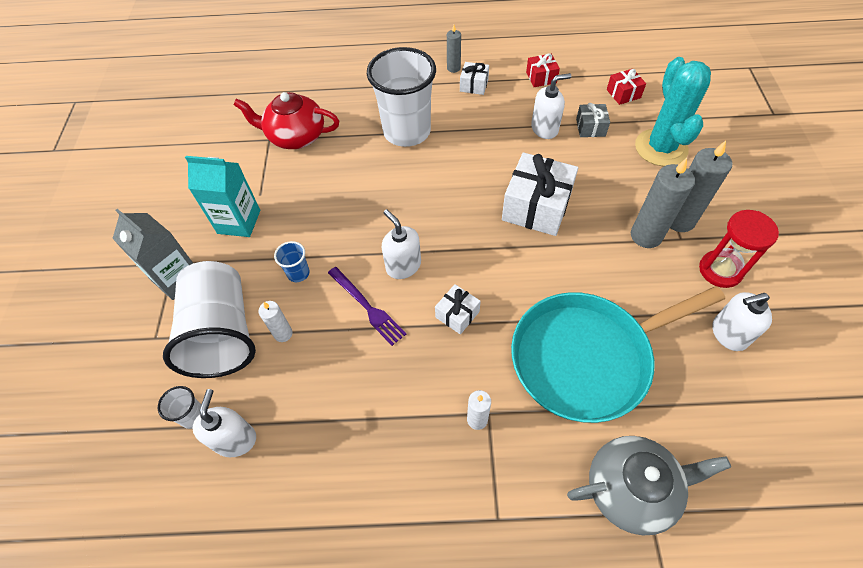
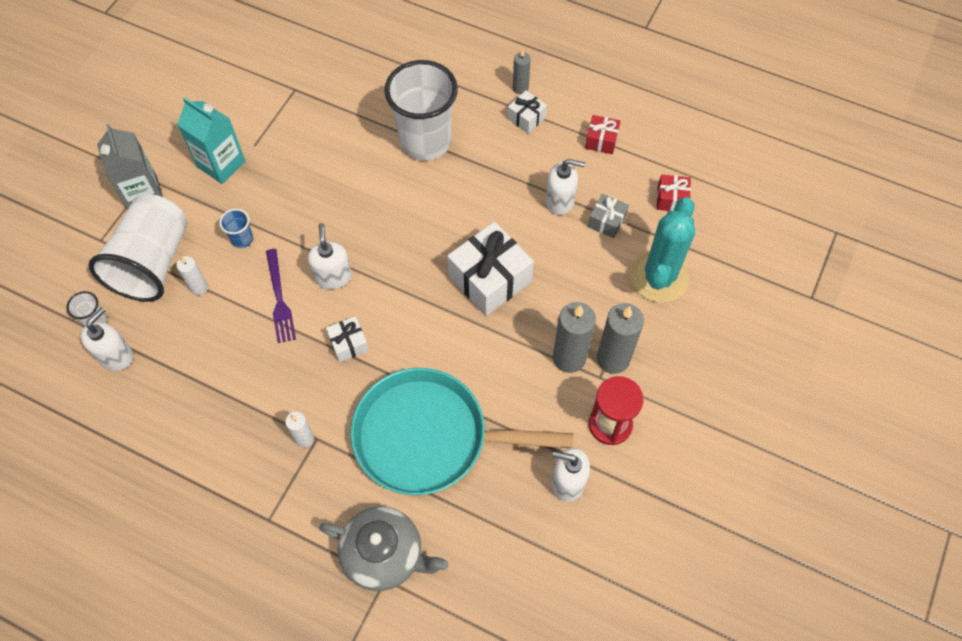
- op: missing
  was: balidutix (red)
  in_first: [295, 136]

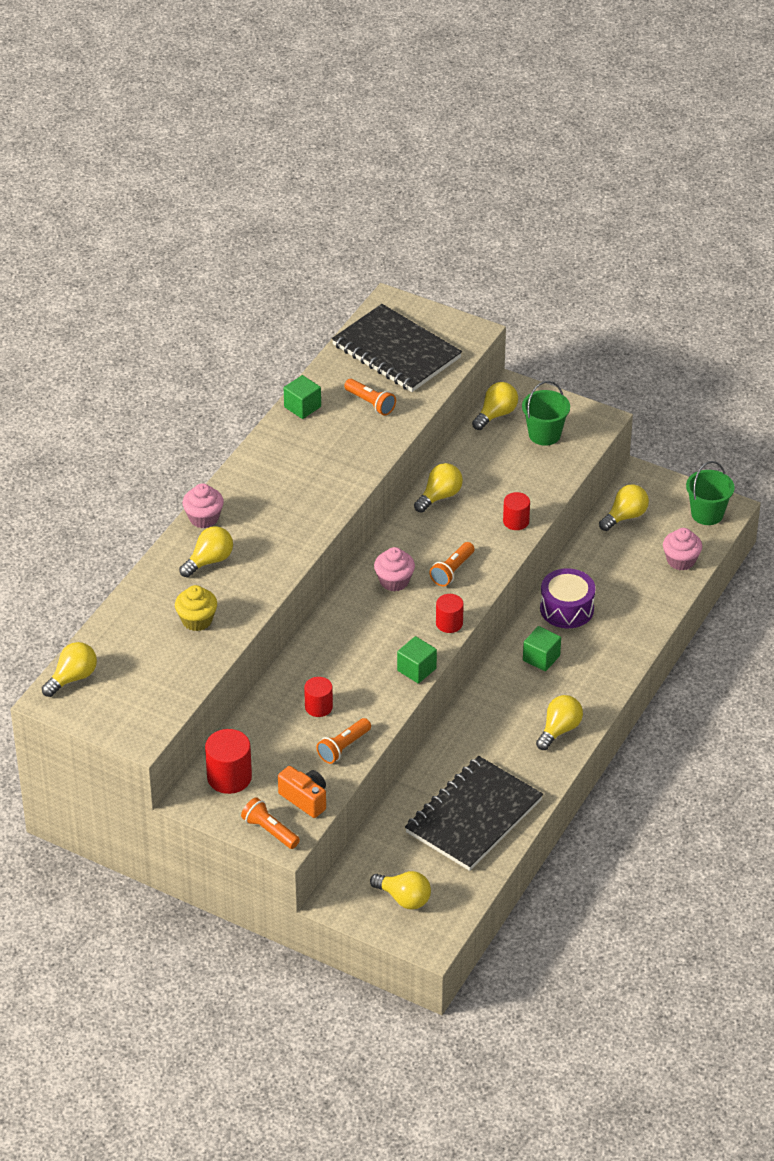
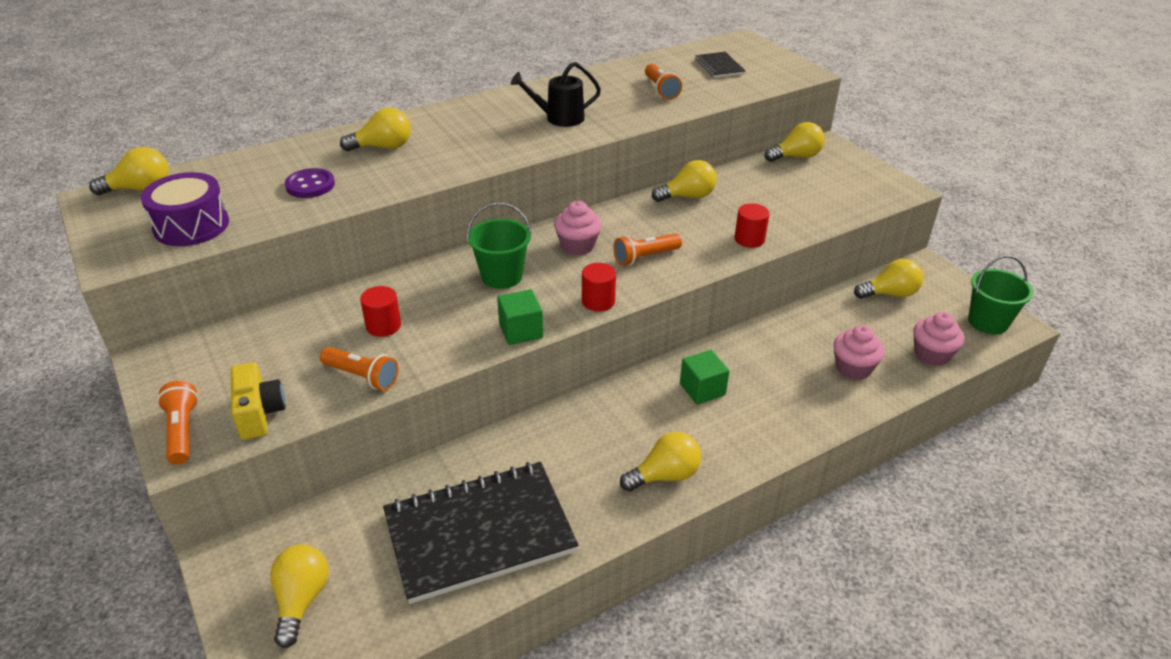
- op: missing
  was: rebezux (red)
  in_first: [229, 777]
- op: missing
  was: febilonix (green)
  in_first: [302, 407]
- op: appeared
  now: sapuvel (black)
  in_second: [559, 118]
- op: relocated
  was: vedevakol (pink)
  in_first: [204, 518]
  in_second: [853, 368]
- op: relocated
  was: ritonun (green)
  in_first: [544, 434]
  in_second: [502, 276]
- op: relocated
  was: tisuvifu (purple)
  in_first: [566, 609]
  in_second: [191, 226]
- op: exchanged
  was: vedevakol (yellow)
  now: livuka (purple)
  in_first: [197, 620]
  in_second: [310, 185]
- op: colour
  was: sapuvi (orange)
  now: sapuvi (yellow)
  in_first: [305, 799]
  in_second: [259, 413]
- op: spun
  was: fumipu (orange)
  in_first: [343, 747]
  in_second: [362, 376]
  clockwise: -135
- op: spun
  was: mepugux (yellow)
  in_first: [404, 898]
  in_second: [301, 600]
  clockwise: -150
- op: size
  was: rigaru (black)
  in_first: [396, 351]
  in_second: [719, 66]
  ratio: 0.44

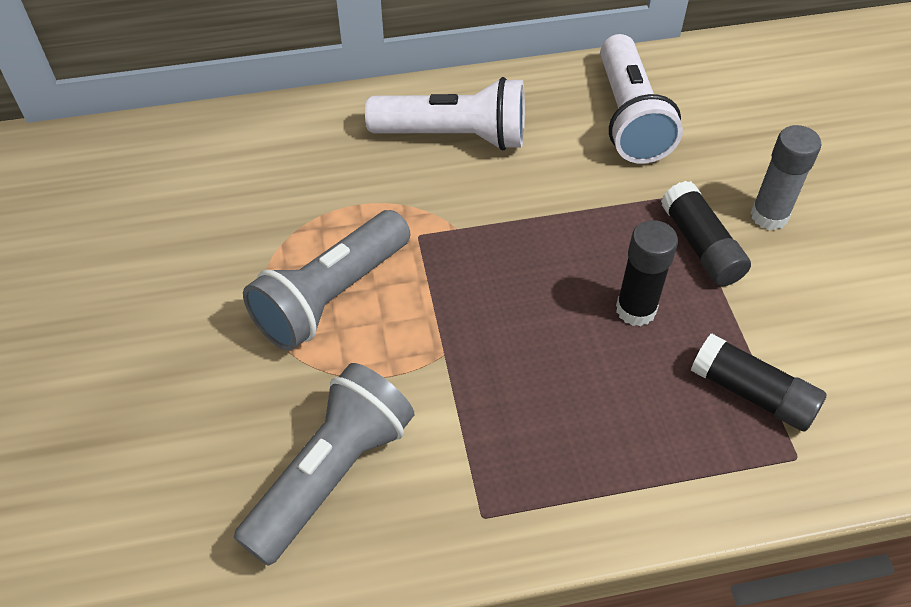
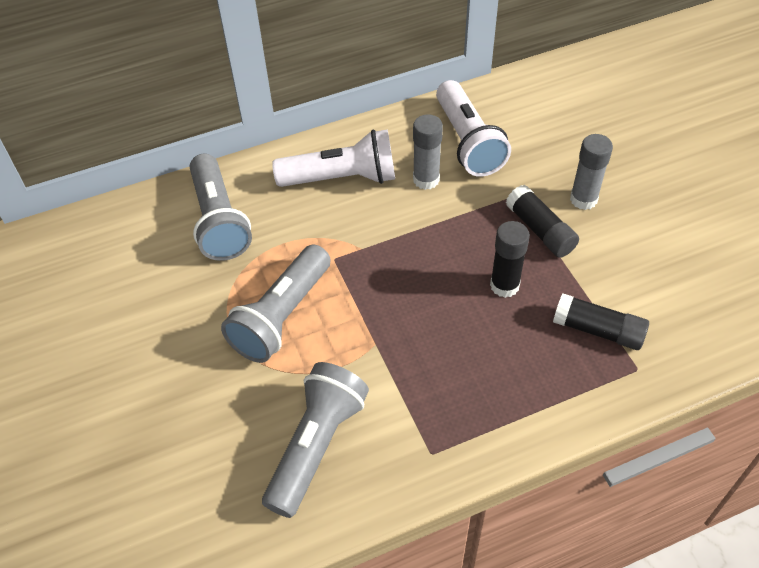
- op: appeared
  now: fumipu (grey)
  in_second: [219, 221]
- op: appeared
  now: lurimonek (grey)
  in_second: [426, 179]

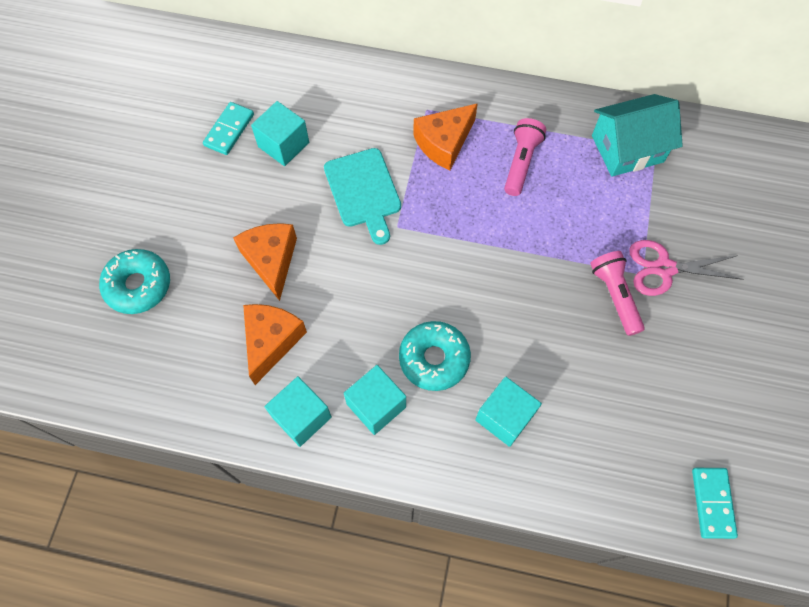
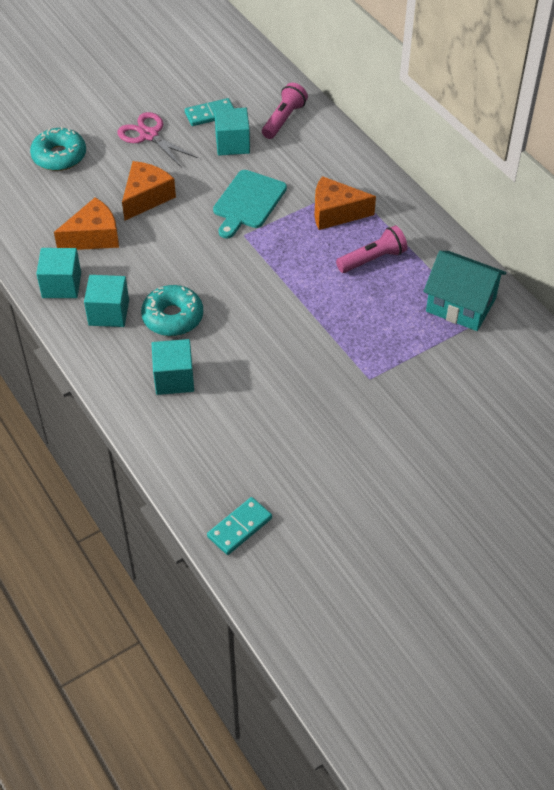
- op: relocated
  was: fumipu (pink)
  in_first: [614, 295]
  in_second: [283, 119]
- op: relocated
  was: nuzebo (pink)
  in_first: [664, 268]
  in_second: [149, 135]

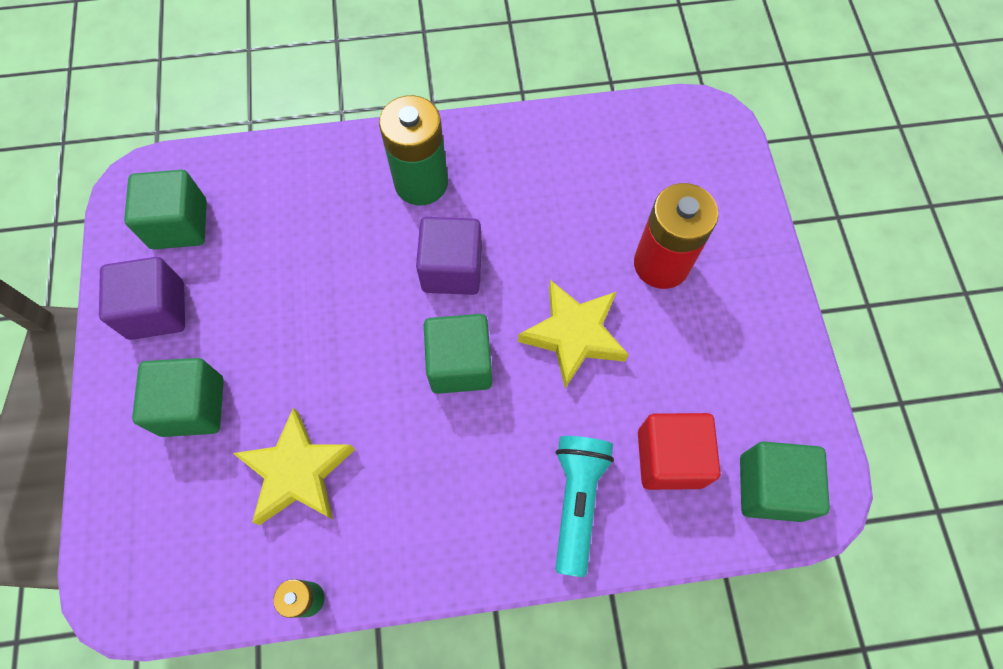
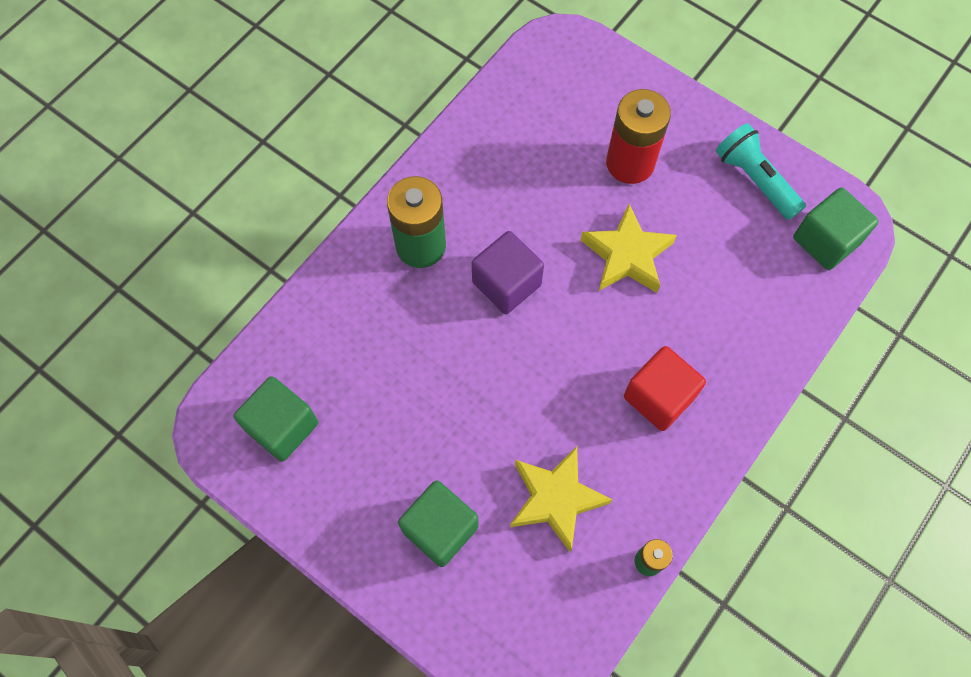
- op: missing
  was: febilonix (purple)
  in_first: [157, 310]
- op: missing
  was: febilonix (green)
  in_first: [460, 364]
- op: relocated
  was: fumipu (turquoise)
  in_first: [577, 501]
  in_second: [755, 180]
- op: relocated
  was: febilonix (red)
  in_first: [670, 458]
  in_second: [659, 397]

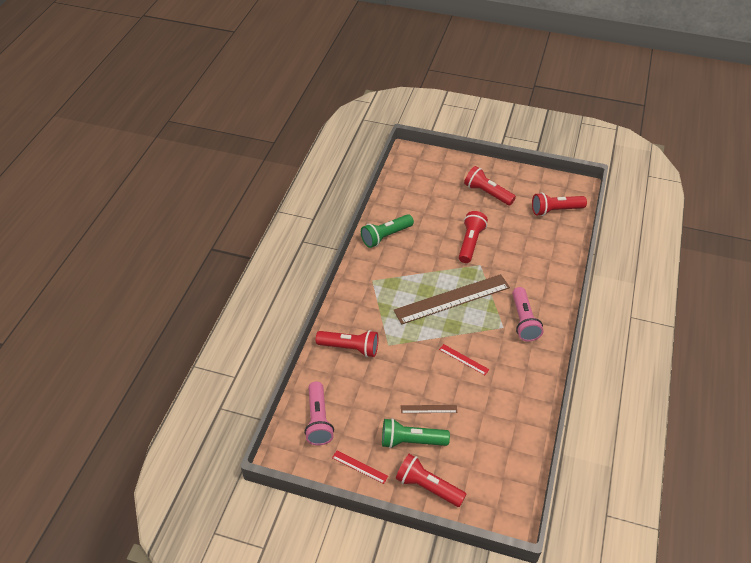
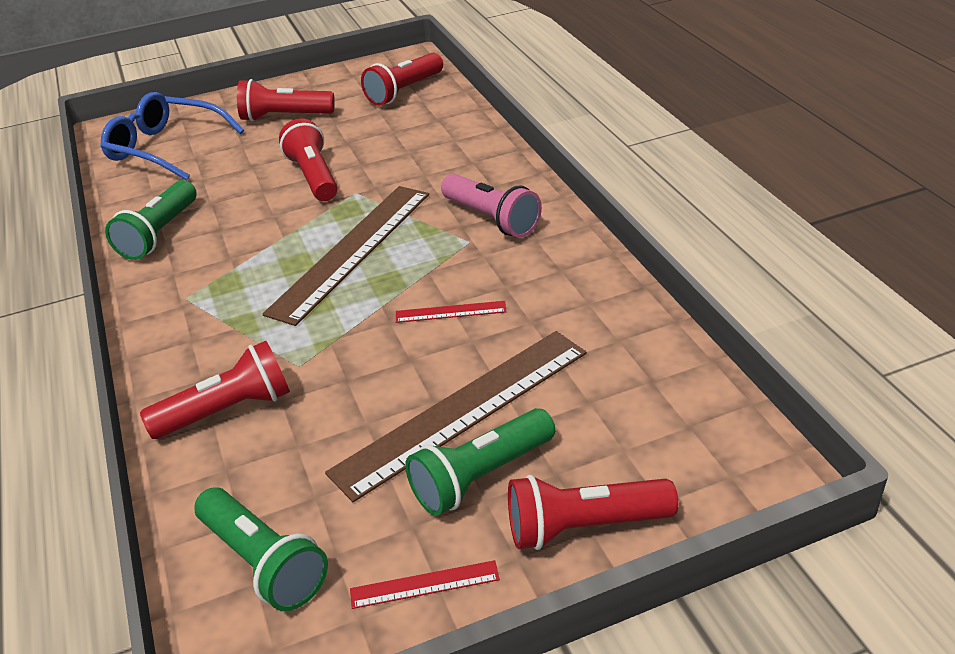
- op: appeared
  now: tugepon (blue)
  in_second: [166, 148]
- op: colour
  was: fumipu (pink)
  now: fumipu (green)
  in_first: [318, 420]
  in_second: [264, 562]
- op: size
  was: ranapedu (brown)
  in_first: [428, 409]
  in_second: [462, 410]
  ratio: 2.39

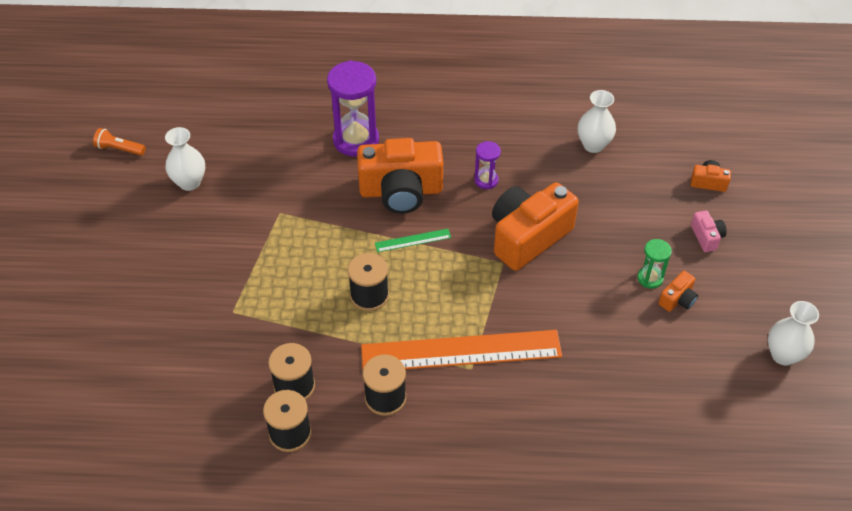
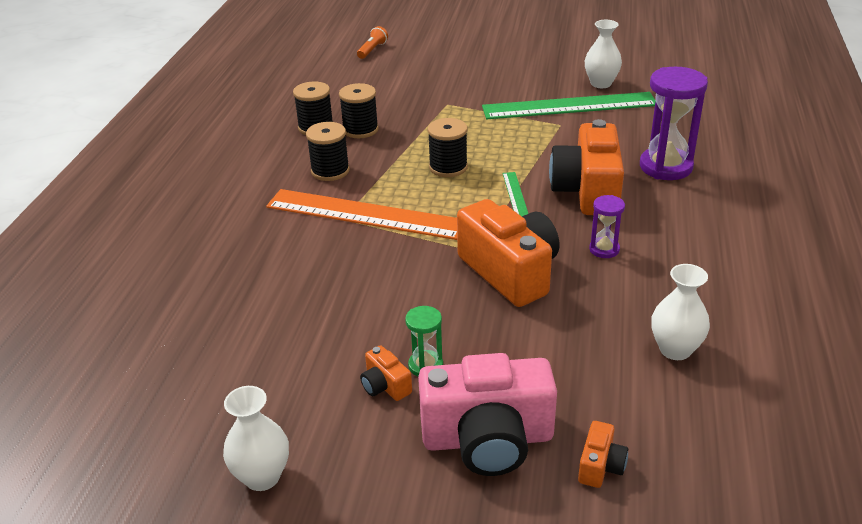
- op: appeared
  now: ranapedu (green)
  in_second: [569, 106]
- op: relocated
  was: fumipu (orange)
  in_first: [119, 149]
  in_second: [372, 50]
- op: spun
  was: ranapedu (orange)
  in_first: [461, 351]
  in_second: [366, 214]
  clockwise: -75
- op: size
  was: sapuvi (pink)
  in_first: [706, 237]
  in_second: [488, 439]
  ratio: 2.3

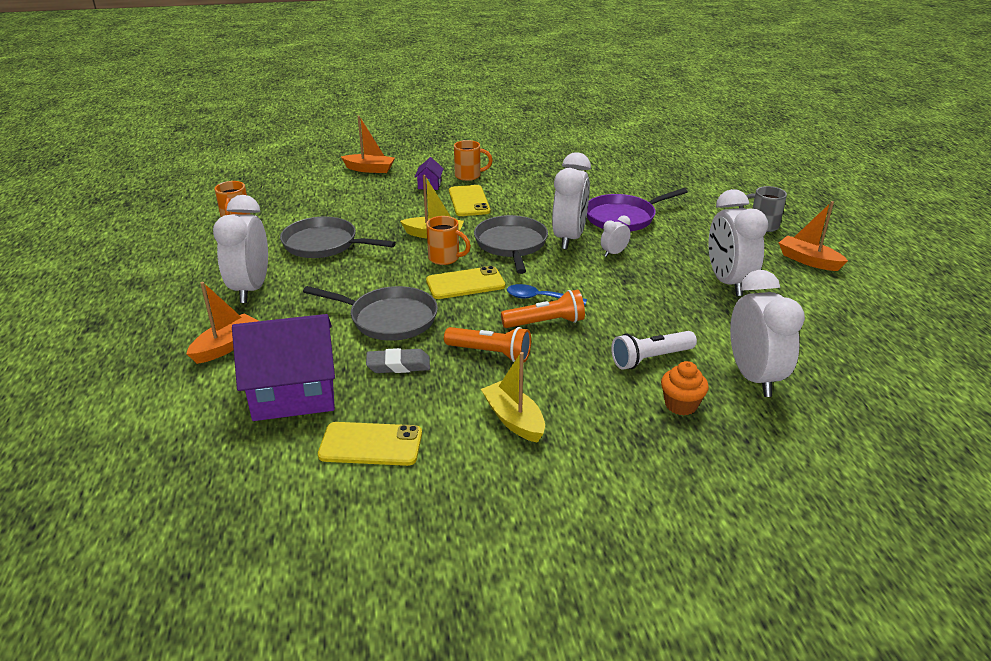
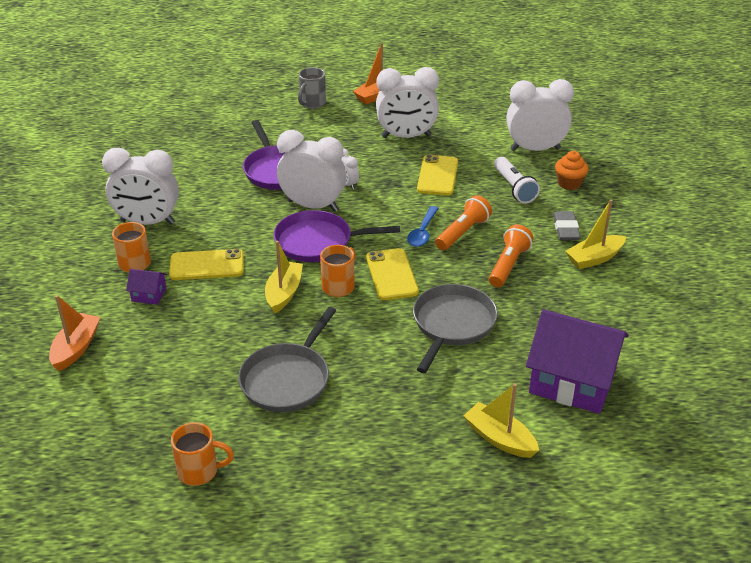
- op: relocated
  was: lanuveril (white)
  in_first: [251, 289]
  in_second: [147, 222]
- op: relocated
  was: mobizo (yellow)
  in_first: [371, 444]
  in_second: [437, 176]
- op: relocated
  was: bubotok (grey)
  in_first: [398, 365]
  in_second: [566, 229]
- op: colour
  was: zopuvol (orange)
  now: zopuvol (yellow)
  in_first: [226, 346]
  in_second: [500, 438]
- op: colour
  was: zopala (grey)
  now: zopala (purple)
  in_first: [511, 244]
  in_second: [317, 242]
- op: spun
  was: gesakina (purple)
  in_first: [294, 393]
  in_second: [572, 381]
  clockwise: -60
- op: spun
  was: fumipu (orange)
  in_first: [545, 323]
  in_second: [462, 233]
  clockwise: 45

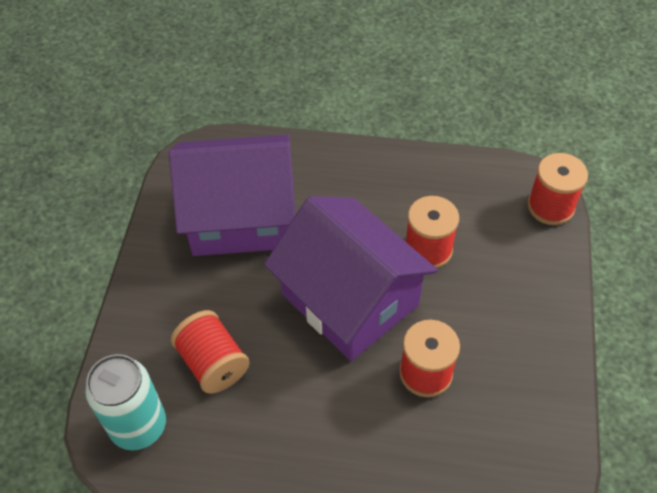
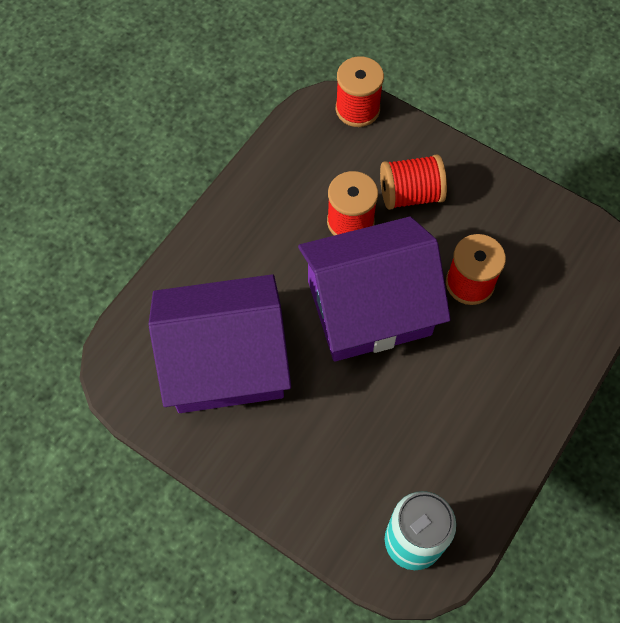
- op: relocated
  was: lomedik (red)
  in_first: [213, 363]
  in_second: [410, 194]
- op: spun
  was: gesakina (purple)
  in_first: [240, 217]
  in_second: [225, 361]
  clockwise: 60

